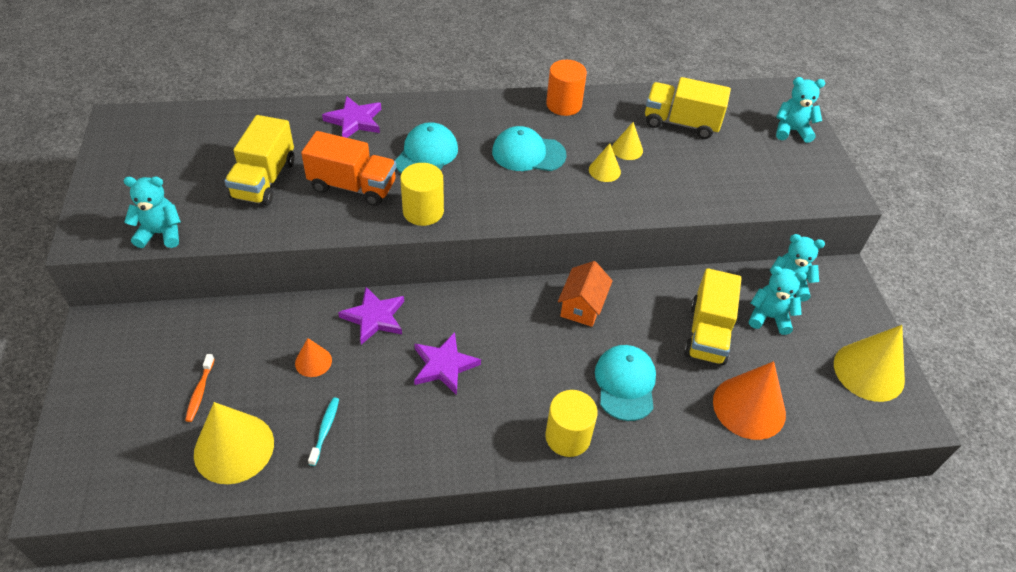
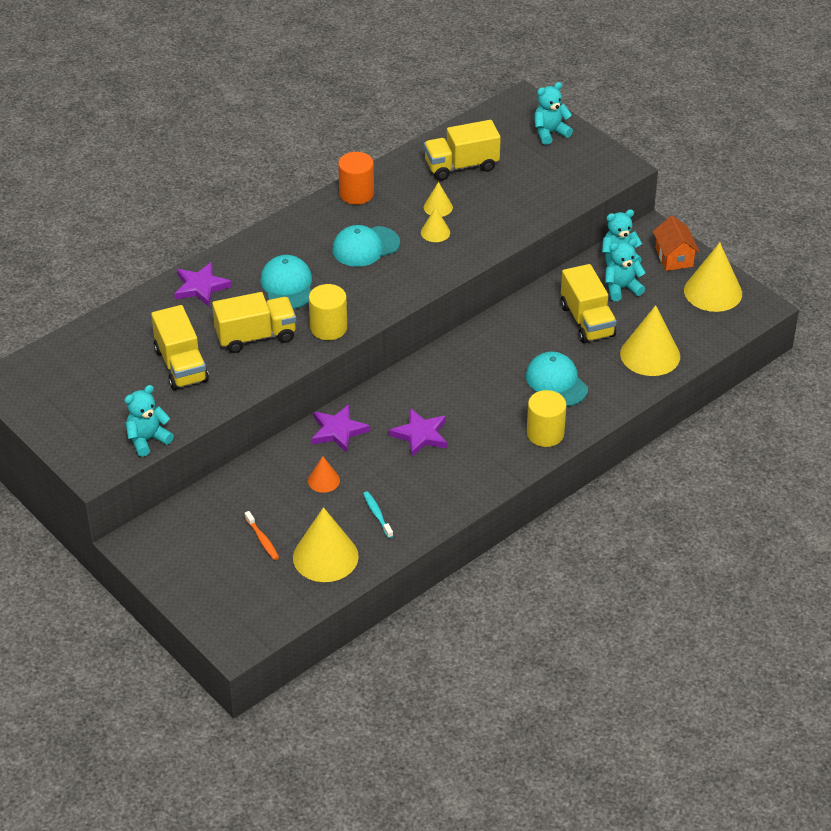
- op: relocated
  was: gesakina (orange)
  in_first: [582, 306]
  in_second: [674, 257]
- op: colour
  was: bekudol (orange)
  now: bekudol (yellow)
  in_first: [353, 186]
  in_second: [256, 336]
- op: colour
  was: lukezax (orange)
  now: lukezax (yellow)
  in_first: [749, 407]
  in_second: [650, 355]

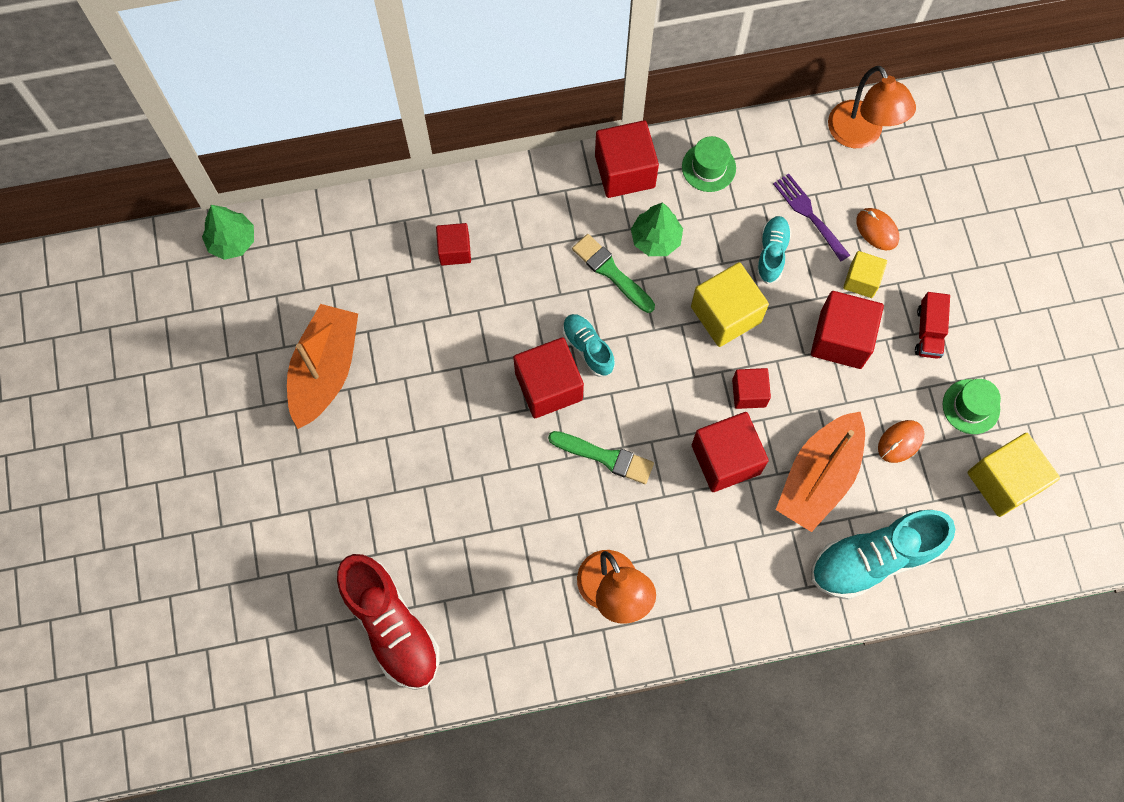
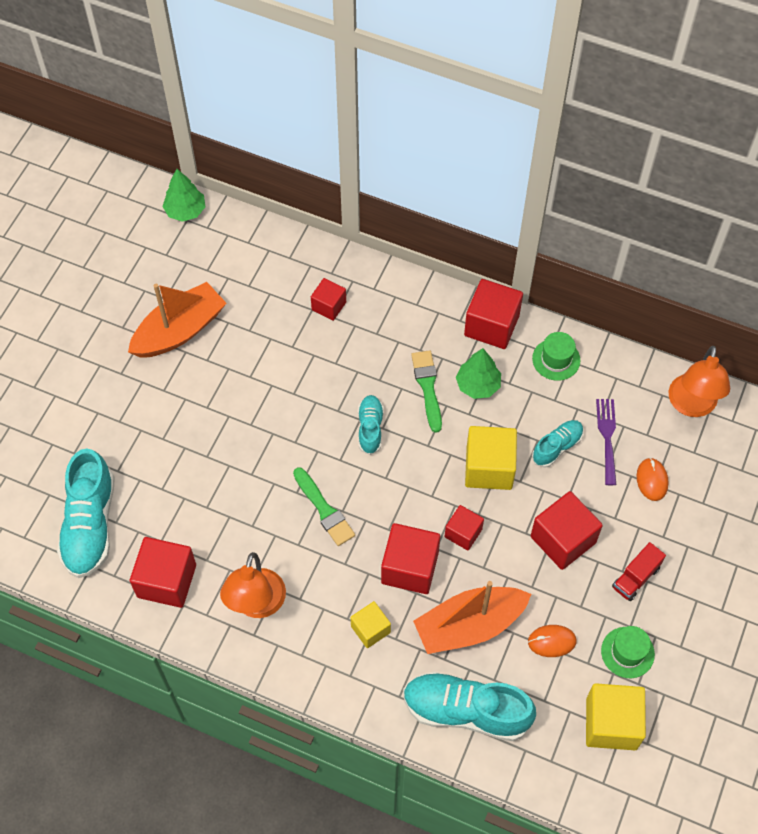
- op: relocated
  was: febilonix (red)
  in_first: [548, 386]
  in_second: [166, 581]
- op: relocated
  was: febilonix (yellow)
  in_first: [861, 280]
  in_second: [370, 629]
- op: colour
  was: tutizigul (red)
  now: tutizigul (turquoise)
  in_first: [391, 626]
  in_second: [90, 524]

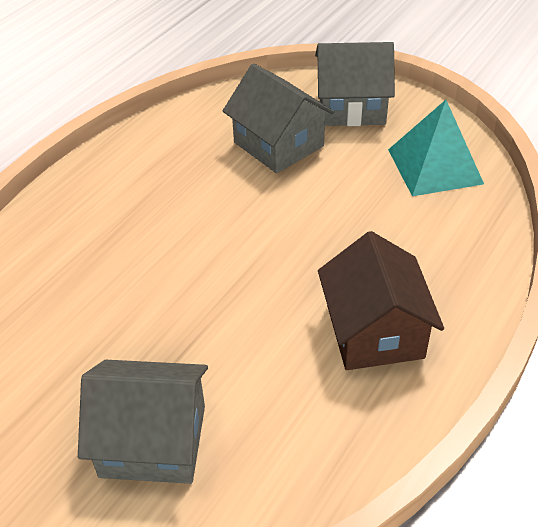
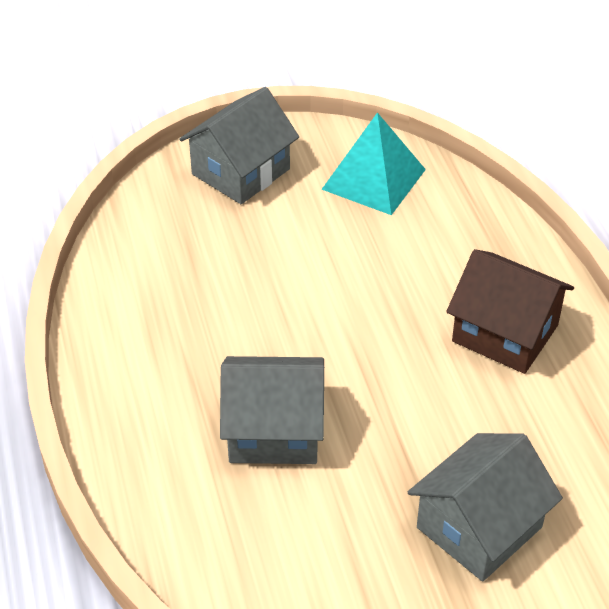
- op: relocated
  was: gesakina (grey)
  in_first: [278, 144]
  in_second: [274, 430]

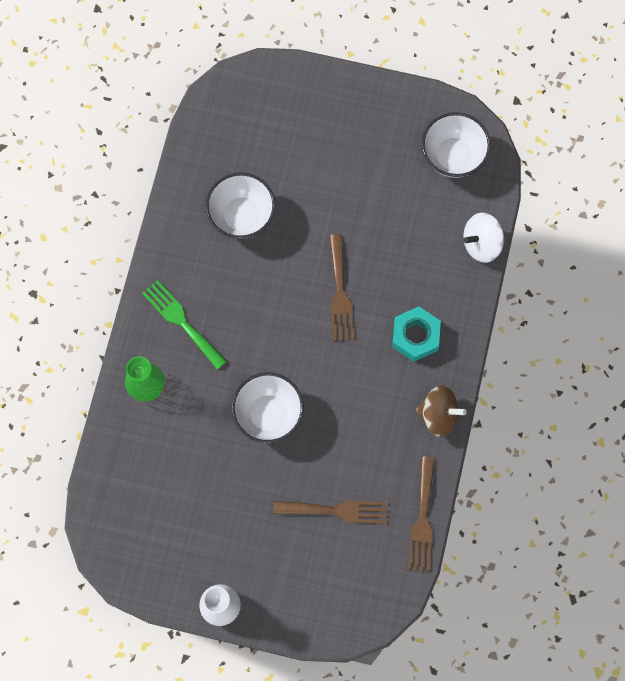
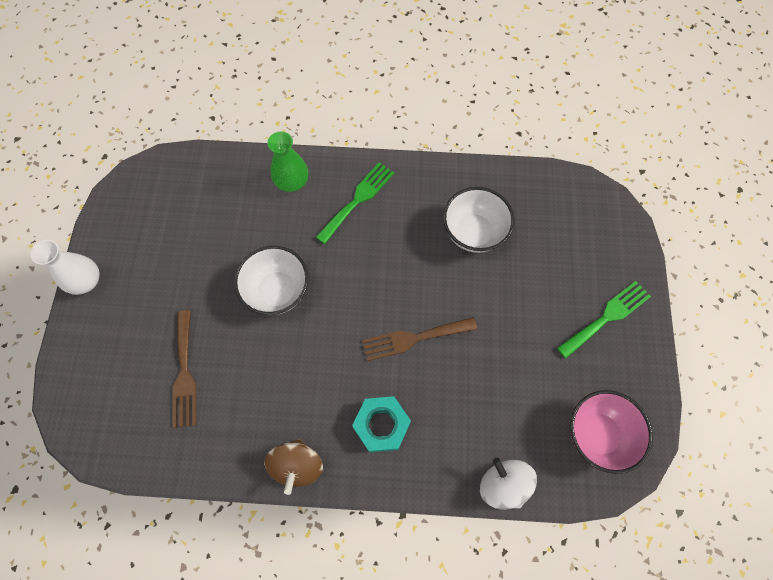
- op: missing
  was: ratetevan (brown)
  in_first: [422, 519]
- op: appeared
  now: ratetevan (green)
  in_second: [606, 317]
- op: colour
  was: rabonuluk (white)
  now: rabonuluk (pink)
  in_first: [453, 156]
  in_second: [597, 434]

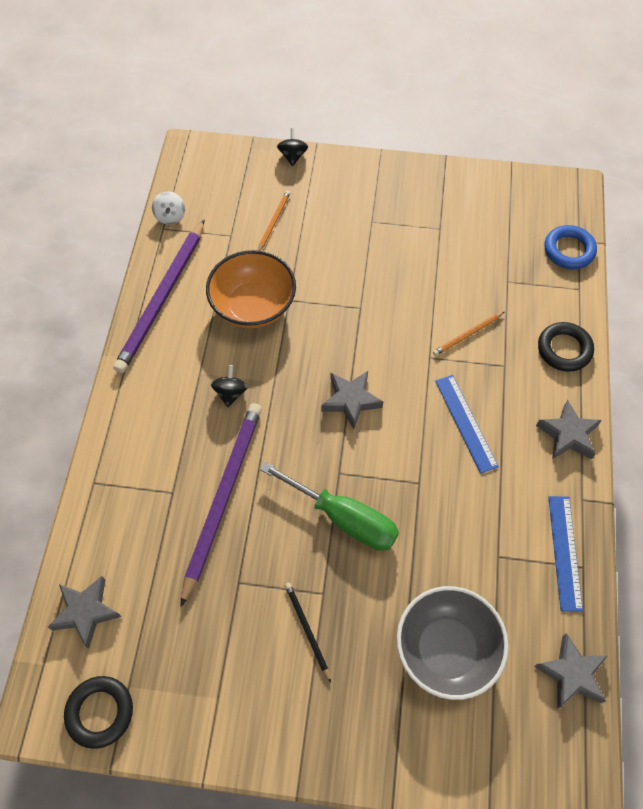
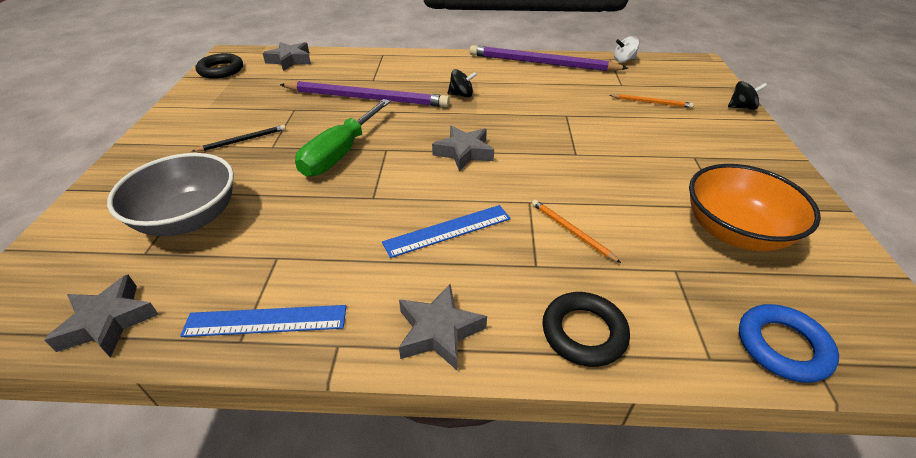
- op: relocated
  was: rabonuluk (orange)
  in_first: [253, 306]
  in_second: [734, 232]

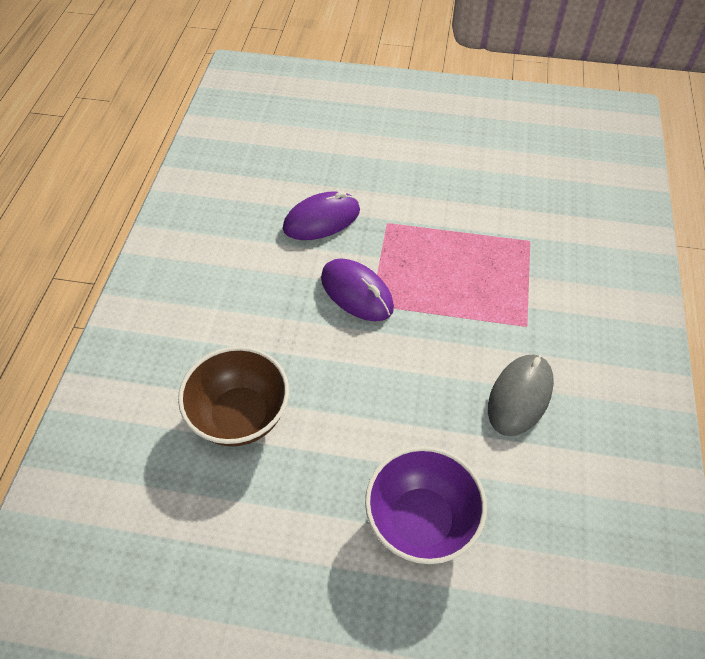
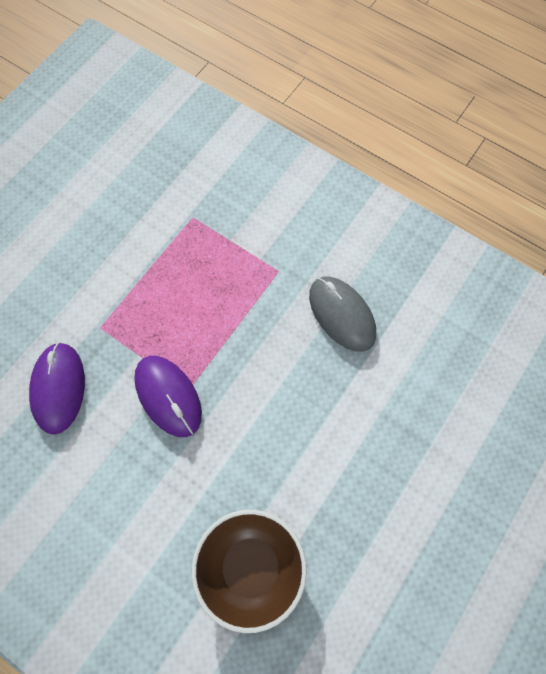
- op: missing
  was: rabonuluk (purple)
  in_first: [421, 520]
- op: spun
  was: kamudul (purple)
  in_first: [356, 293]
  in_second: [168, 396]
  clockwise: 75

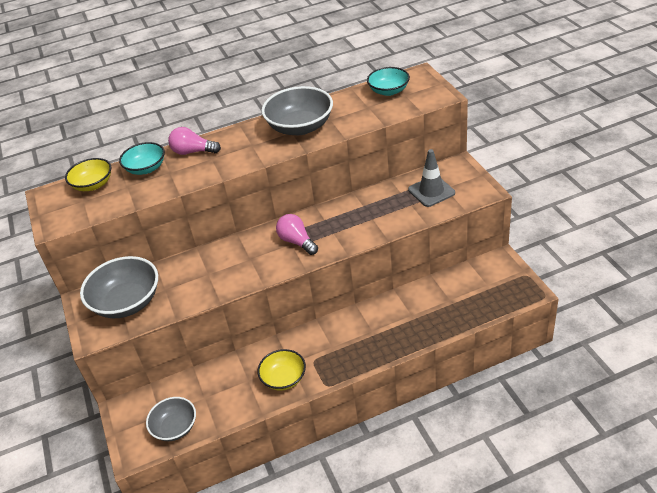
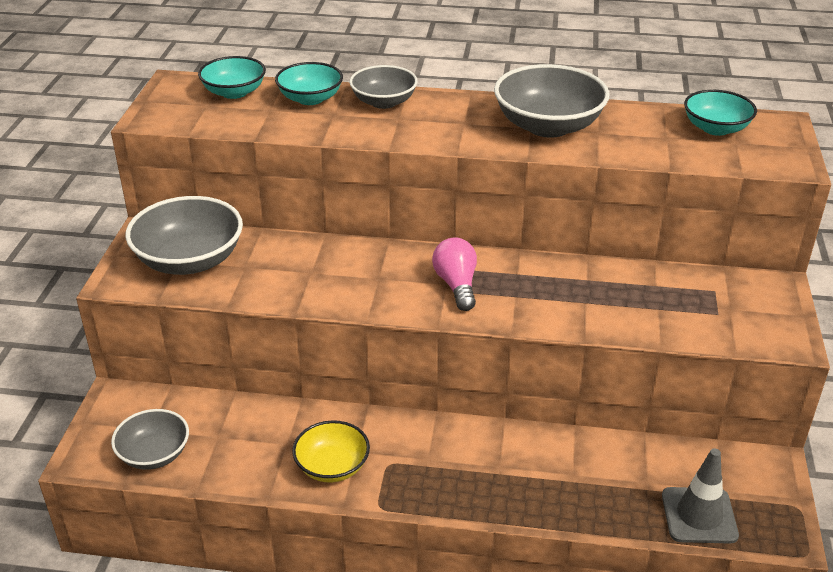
- op: relocated
  was: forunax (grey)
  in_first: [431, 191]
  in_second: [699, 515]
- op: exchanged
  was: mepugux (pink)
  now: rabonuluk (grey)
  in_first: [193, 152]
  in_second: [384, 102]
- op: colour
  was: rabonuluk (yellow)
  now: rabonuluk (turquoise)
  in_first: [93, 184]
  in_second: [234, 92]

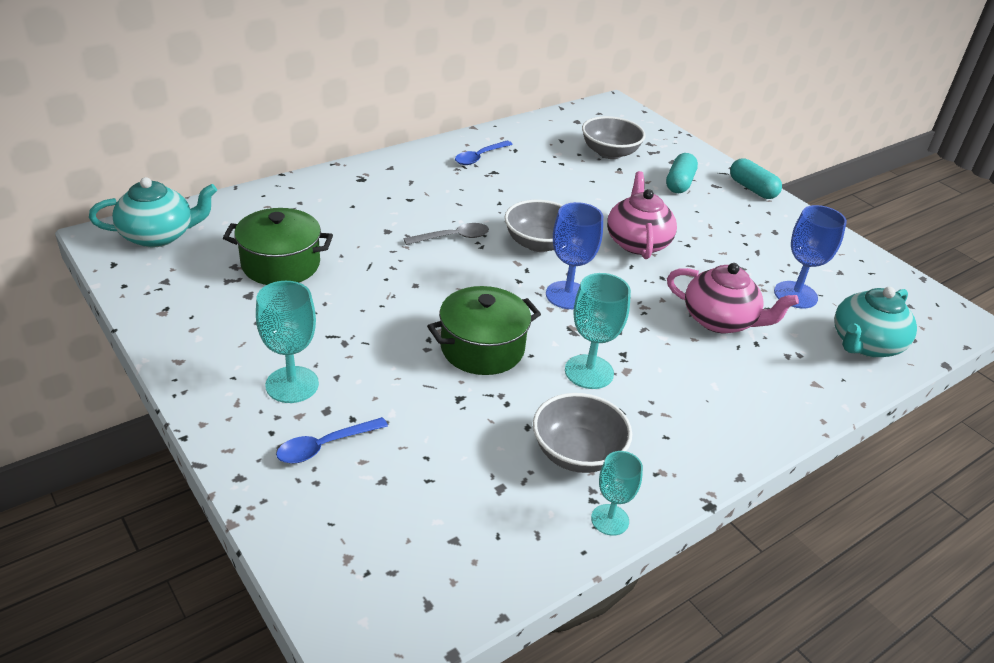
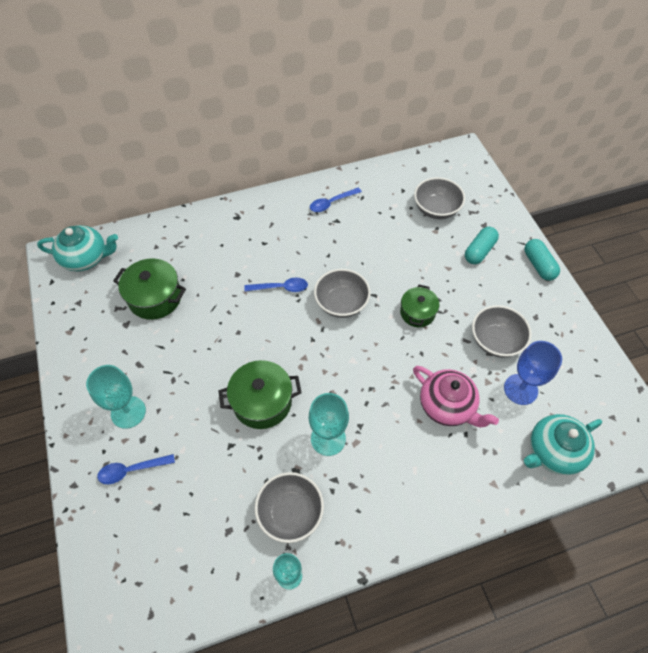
- op: missing
  was: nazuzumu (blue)
  in_first: [567, 295]
- op: appeared
  now: rabonuluk (grey)
  in_second: [496, 341]
- op: exchanged
  was: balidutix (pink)
  now: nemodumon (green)
  in_first: [637, 242]
  in_second: [417, 313]
- op: colour
  was: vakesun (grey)
  now: vakesun (blue)
  in_first: [453, 237]
  in_second: [281, 288]

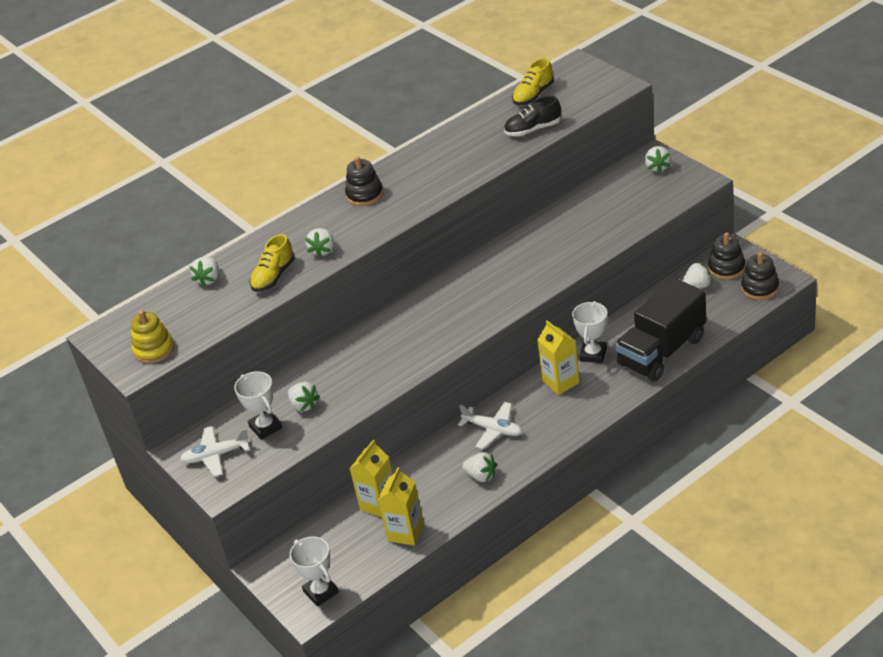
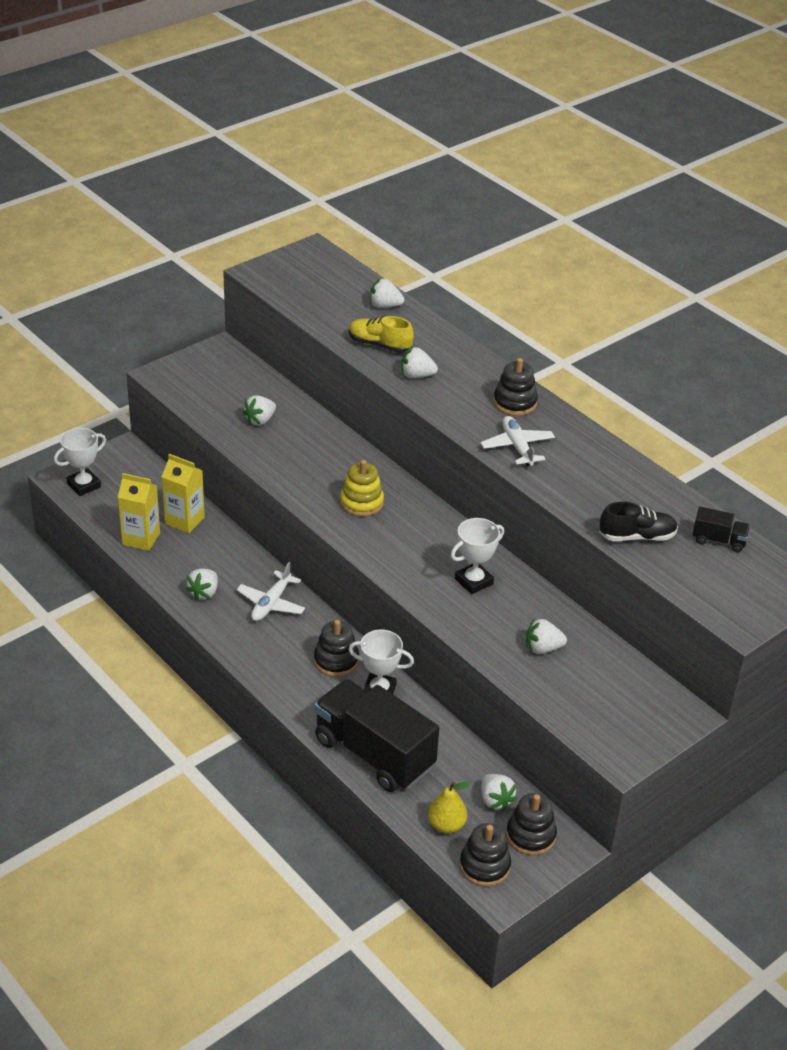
- op: appeared
  now: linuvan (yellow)
  in_second: [446, 825]
- op: relocated
  was: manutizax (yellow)
  in_first: [154, 349]
  in_second: [361, 502]
- op: relocated
  was: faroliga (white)
  in_first: [216, 455]
  in_second: [517, 447]
- op: relocated
  was: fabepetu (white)
  in_first: [265, 427]
  in_second: [474, 581]
- op: relocated
  was: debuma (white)
  in_first: [657, 167]
  in_second: [543, 648]
- op: exchanged
  was: tutizigul (yellow)
  now: bekudol (black)
  in_first: [533, 95]
  in_second: [718, 540]
- op: exchanged
  was: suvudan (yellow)
  now: manutizax (black)
  in_first: [560, 382]
  in_second: [336, 661]
- op: spun
  was: tutizigul (black)
  in_first: [533, 129]
  in_second: [637, 536]
  clockwise: 105

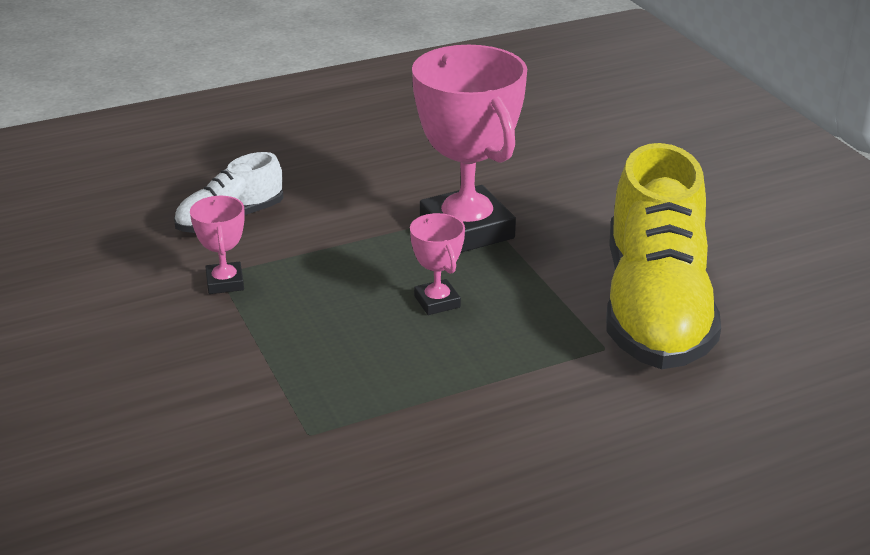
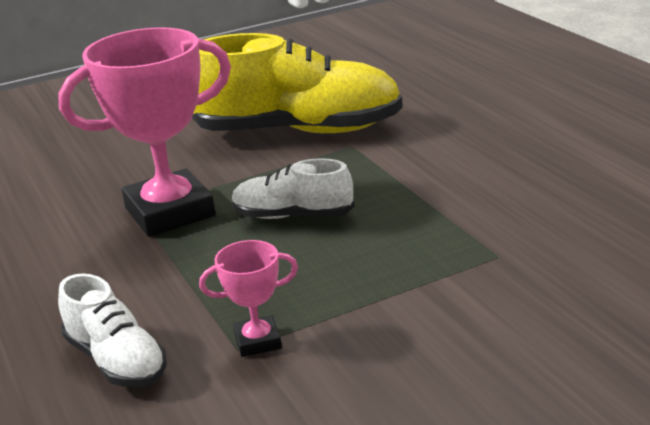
- op: exchanged
  was: fabepetu (pink)
  now: tutizigul (white)
  in_first: [437, 302]
  in_second: [292, 216]

